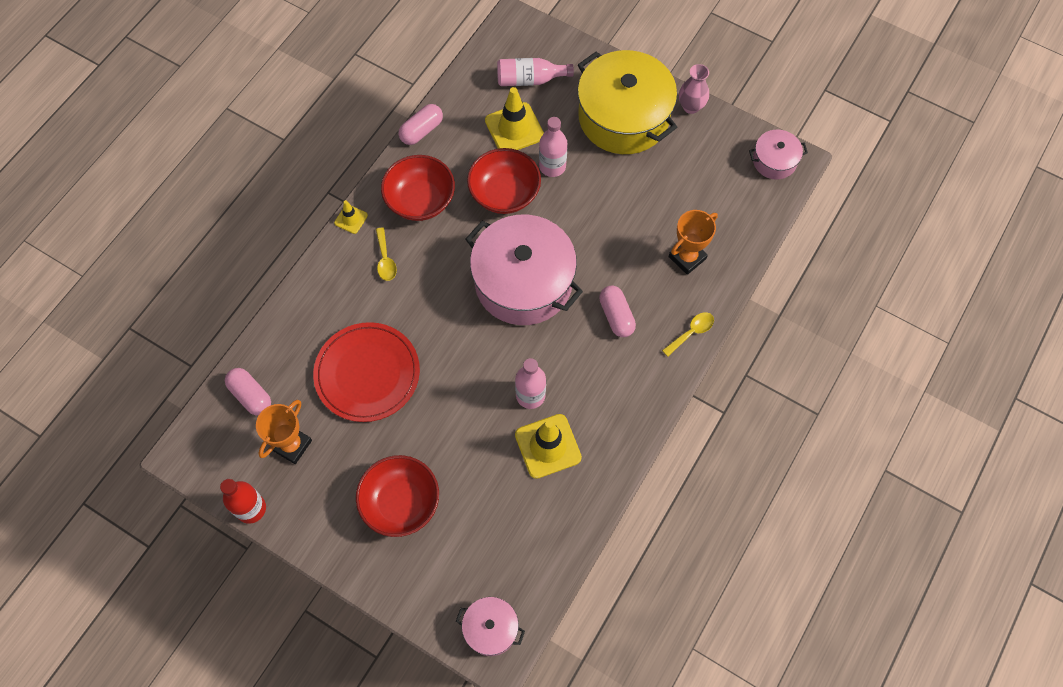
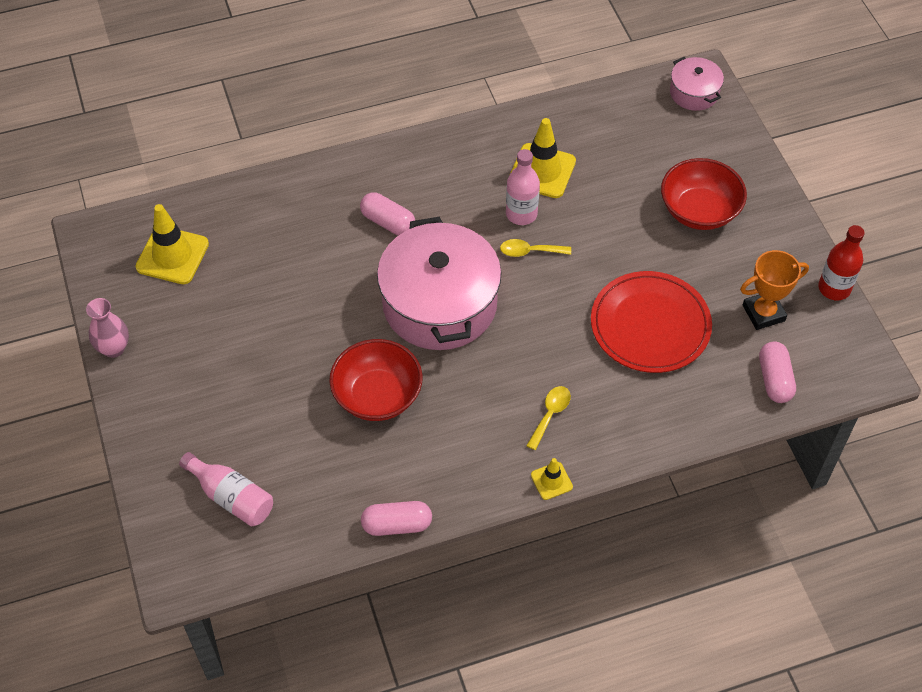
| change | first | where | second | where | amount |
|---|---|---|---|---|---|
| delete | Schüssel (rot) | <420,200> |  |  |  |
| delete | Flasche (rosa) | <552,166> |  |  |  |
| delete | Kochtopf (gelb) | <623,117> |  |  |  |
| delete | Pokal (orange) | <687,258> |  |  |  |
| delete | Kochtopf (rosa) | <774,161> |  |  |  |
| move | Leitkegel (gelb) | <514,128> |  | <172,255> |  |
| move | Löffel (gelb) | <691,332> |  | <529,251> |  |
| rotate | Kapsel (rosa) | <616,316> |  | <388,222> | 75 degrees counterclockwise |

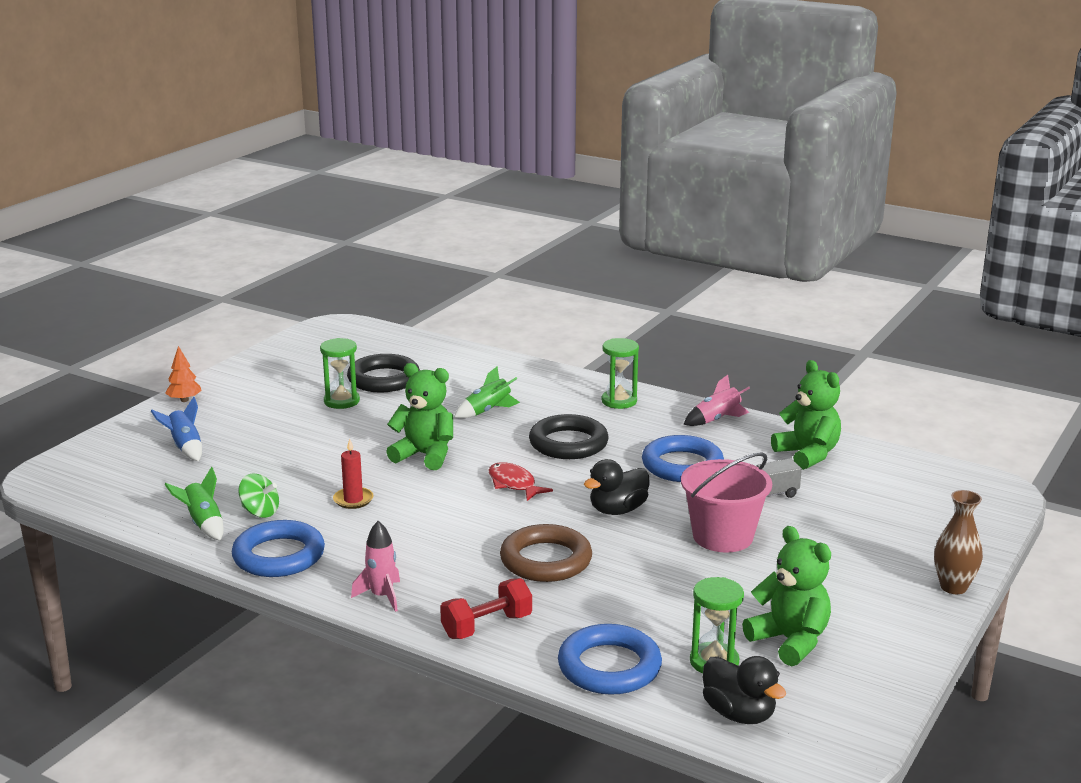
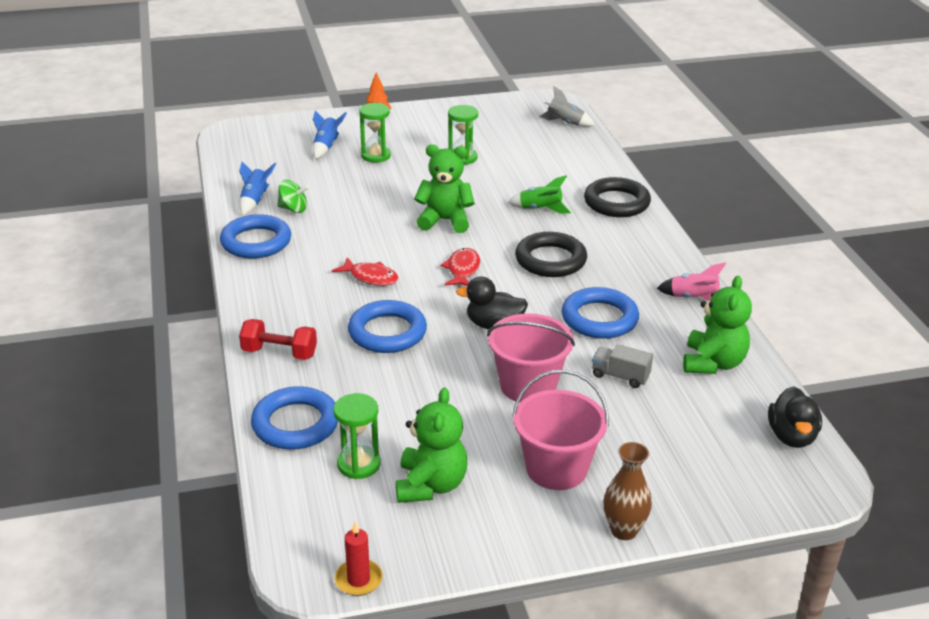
| change | first | where | second | where | amount |
|---|---|---|---|---|---|
| delete | Rakete (rosa) | <382,596> |  |  |  |
| insert |  |  | Fisch (rot) | <370,277> |  |
| insert |  |  | Eimer (rosa) | <556,469> |  |
| insert |  |  | Rakete (grau) | <565,123> |  |
| move | Kerze (rot) | <353,500> |  | <358,579> |  |
| move | Ring (schwarz) | <383,379> |  | <616,203> |  |
| move | Sanduhr (grün) | <619,401> |  | <376,156> |  |
| move | Ente (schwarz) | <739,714> |  | <791,436> |  |
| recolor | Rakete (grün) | <203,524> | Rakete (blau) | <255,200> |  |
| recolor | Ring (braun) | <546,560> | Ring (blau) | <387,332> |  |
| rotate | Kreisel (grün) | <260,512> |  | <293,209> | 60 degrees counterclockwise |
| rotate | Teddybär (grün) | <425,455> |  | <445,221> | 60 degrees counterclockwise |

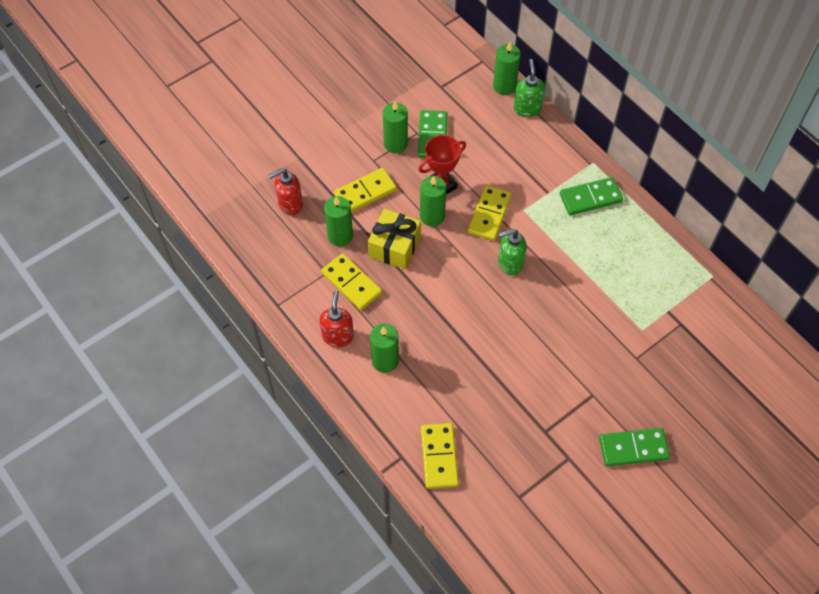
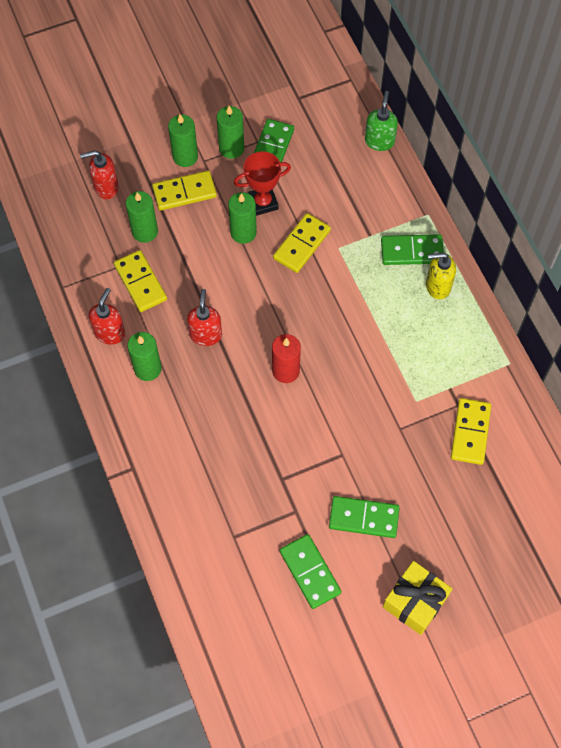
| change | first | where | second | where | amount |
|---|---|---|---|---|---|
| delete | Seifenspender (grün) | <510,263> |  |  |  |
| insert |  |  | Seifenspender (rot) | <206,334> |  |
| insert |  |  | Kerze (rot) | <286,371> |  |
| insert |  |  | Dominostein (grün) | <310,572> |  |
| insert |  |  | Seifenspender (gelb) | <437,286> |  |
| move | Geschenk (gelb) | <394,246> |  | <415,601> |  |
| move | Dominostein (gelb) | <439,457> |  | <470,432> |  |
| move | Kerze (grün) | <504,86> |  | <185,156> |  |

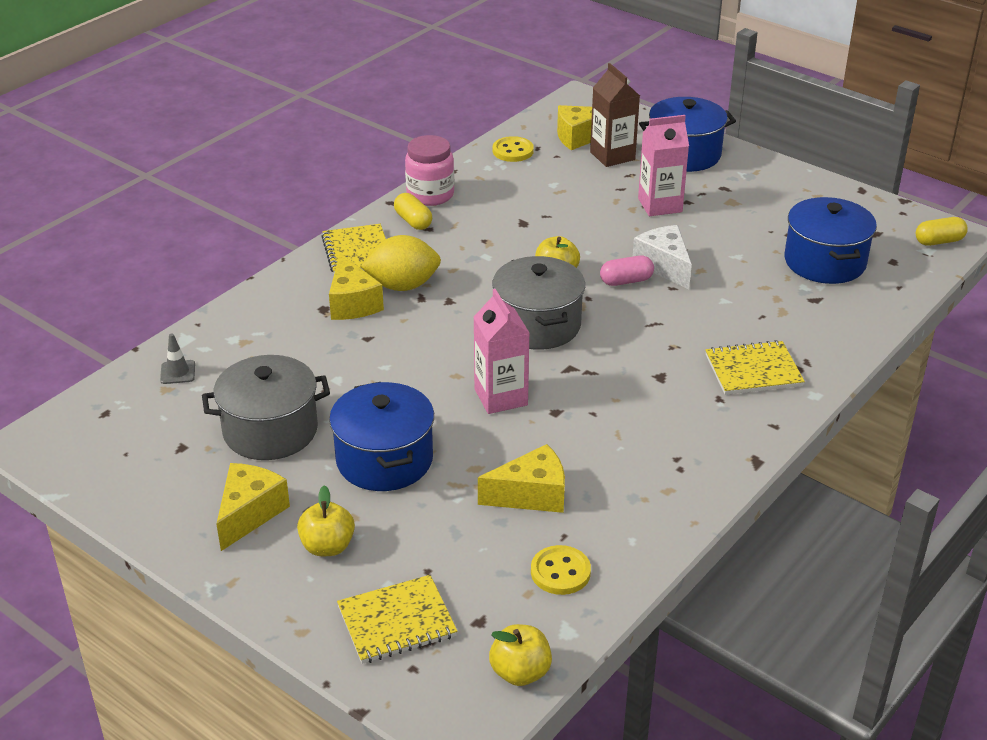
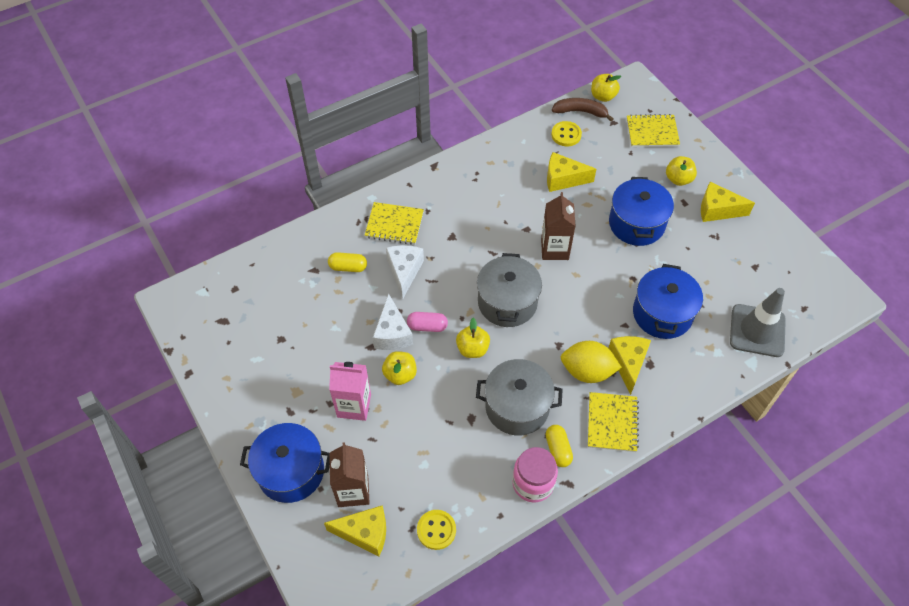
| change | first | where | second | where | amount |
|---|---|---|---|---|---|
| insert |  |  | Apfel (gelb) | <400,374> |  |
| insert |  |  | Käse (weiß) | <404,272> |  |
| insert |  |  | Banane (braun) | <580,112> |  |
| move | Kochtopf (grau) | <270,430> |  | <517,407> |  |
| move | Kochtopf (blau) | <824,262> |  | <662,313> |  |
| move | Kapsel (gelb) | <939,241> |  | <348,267> |  |
| recolor | Getränkekarton (rosa) | <501,397> | Getränkekarton (braun) | <554,249> |  |
| rotate | Käse (gelb) | <250,513> |  | <717,210> | 60 degrees clockwise |
| resize | Leitkegel (grau) | <177,372> |  | <757,330> | x2.32 |

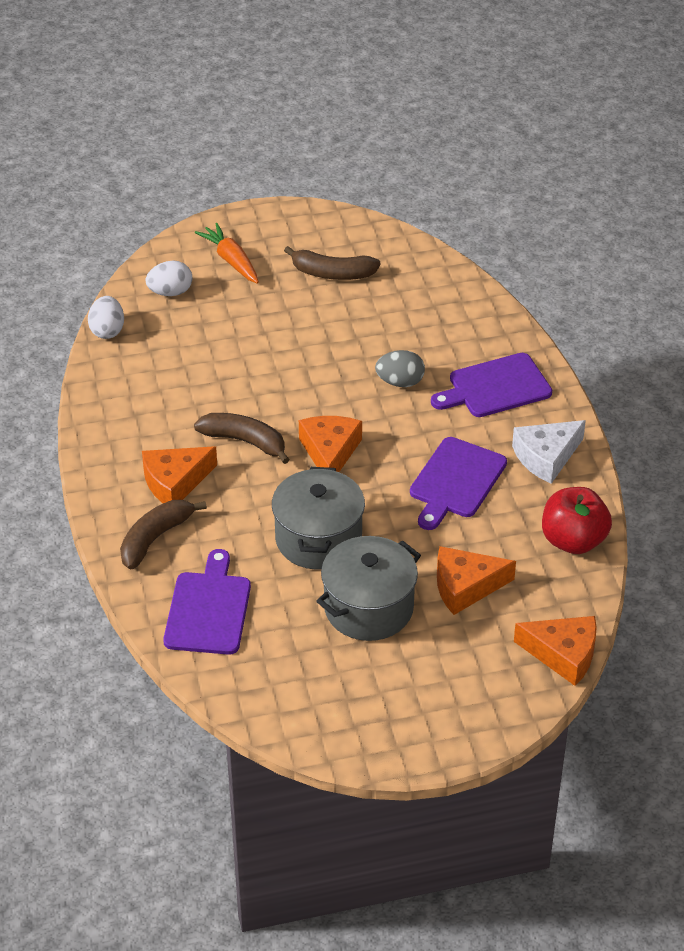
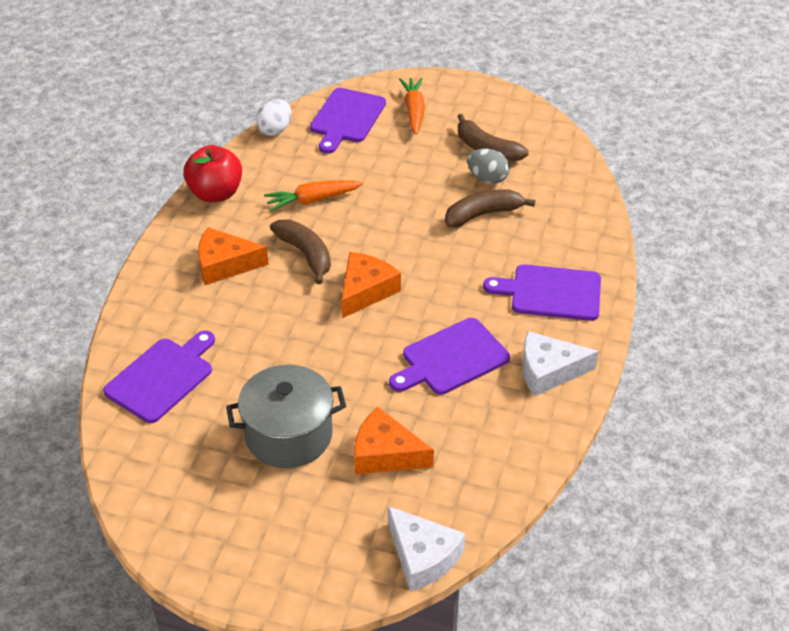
| change | first | where | second | where | amount |
|---|---|---|---|---|---|
| delete | Kochtopf (grau) | <318,539> |  |  |  |
| insert |  |  | Karotte (orange) | <312,200> |  |
| move | Banane (braun) | <155,538> |  | <483,214> |  |
| move | Ei (grau) | <400,382> |  | <487,178> |  |
| move | Apfel (rot) | <573,540> |  | <215,193> |  |
| replace | Ei (weiß) | <170,292> | Schneidebrett (lila) | <346,118> |  |
| recolor | Käse (orange) | <563,654> | Käse (weiß) | <422,556> |  |

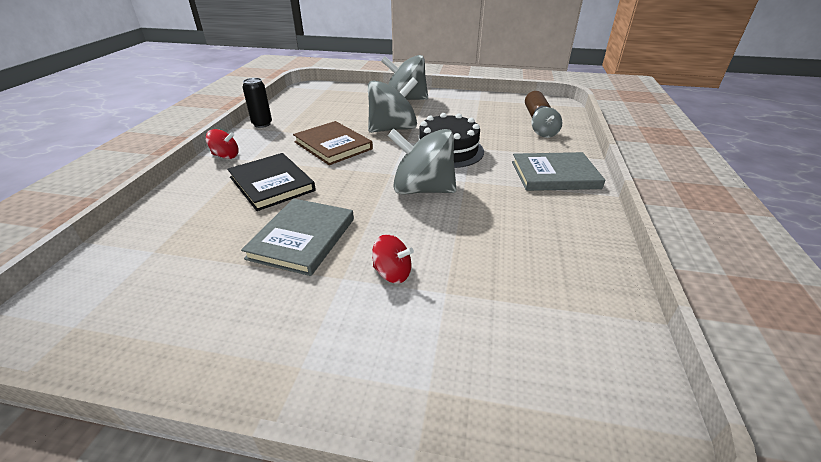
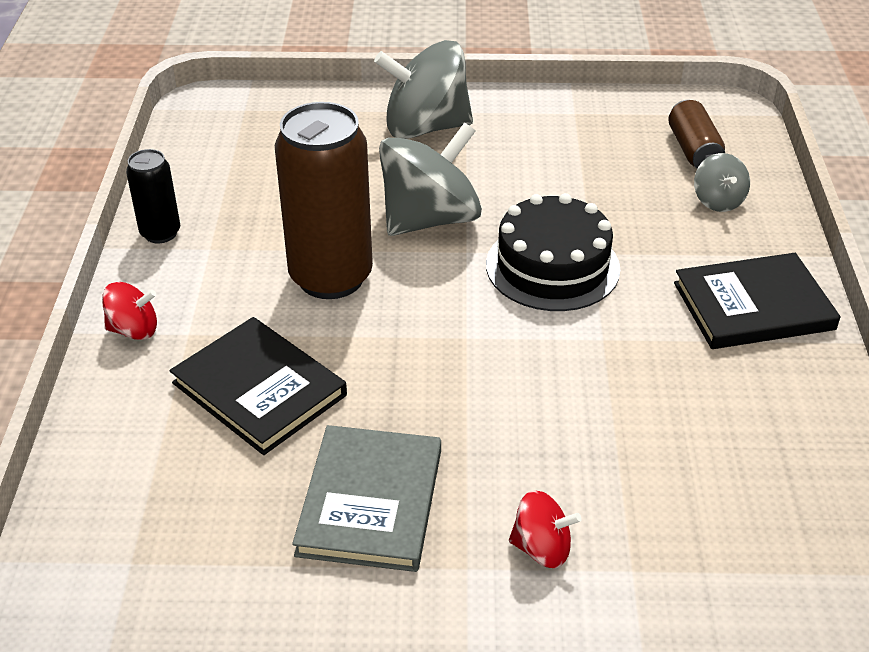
| change | first | where | second | where | amount |
|---|---|---|---|---|---|
| delete | Kreisel (grau) | <422,189> |  |  |  |
| replace | Buch (braun) | <333,145> | Dose (braun) | <331,277> |  |
| recolor | Buch (grau) | <554,175> | Buch (schwarz) | <753,306> |  |

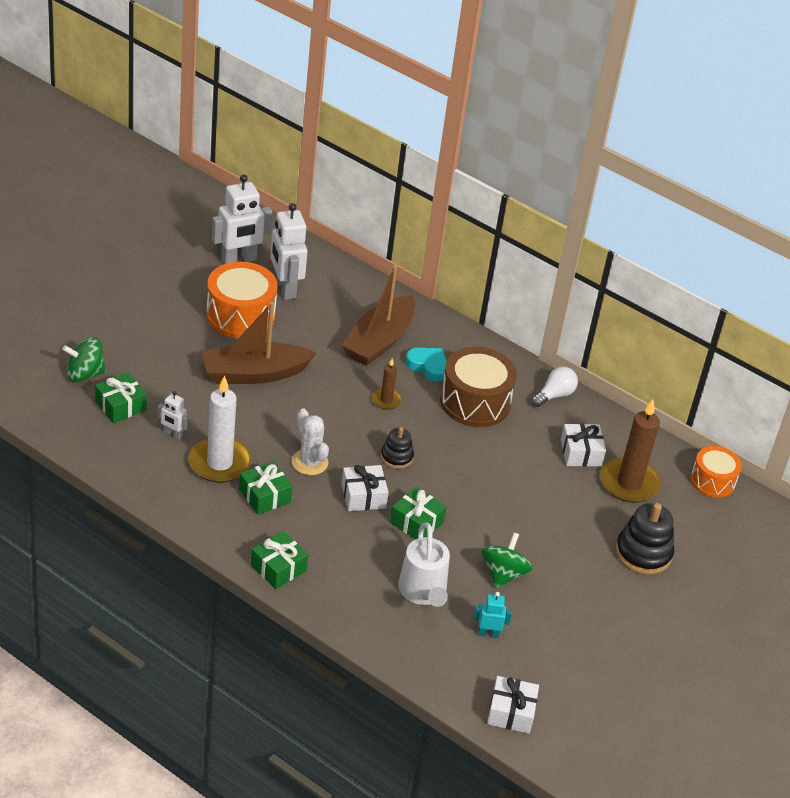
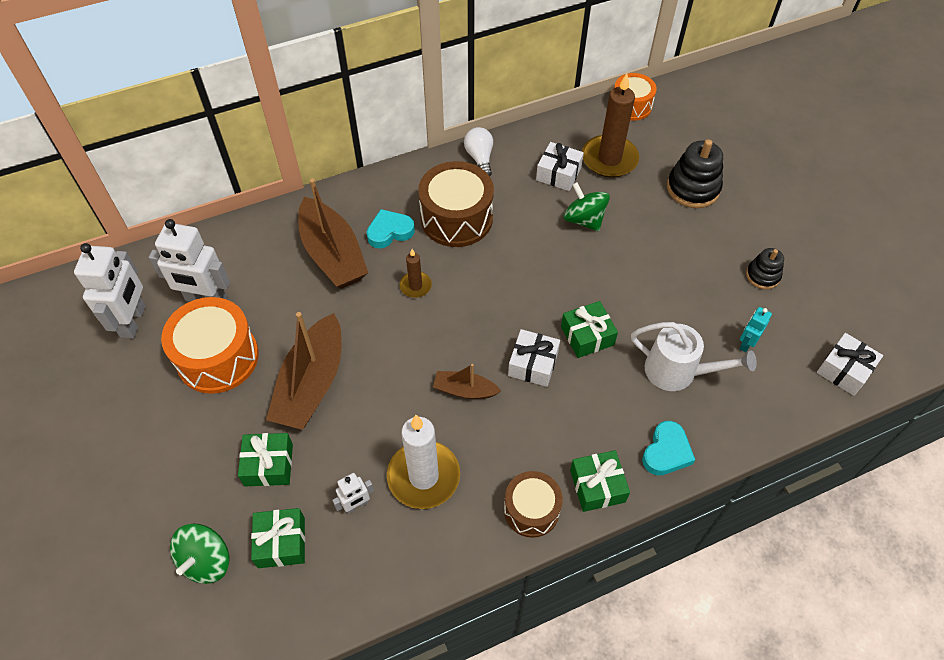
| change | first | where | second | where | amount |
|---|---|---|---|---|---|
| insert |  |  | Trommel (braun) | <531,510> |  |
| insert |  |  | Herz (türkis) | <666,452> |  |
| move | Geschenk (grün) | <264,496> |  | <269,465> |  |
| move | Stapelspielzeug (schwarz) | <396,457> |  | <762,276> |  |
| move | Kreisel (grün) | <503,574> |  | <584,220> |  |
| replace | Kaktus (weiß) | <309,462> | Boot (braun) | <465,390> |  |

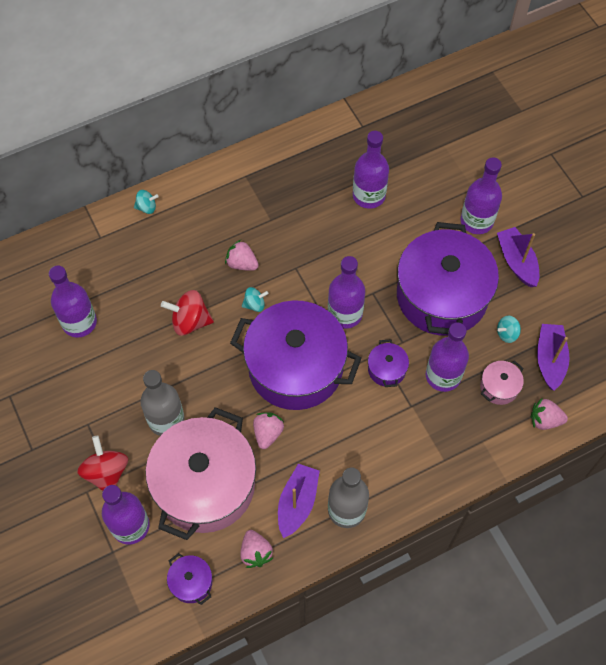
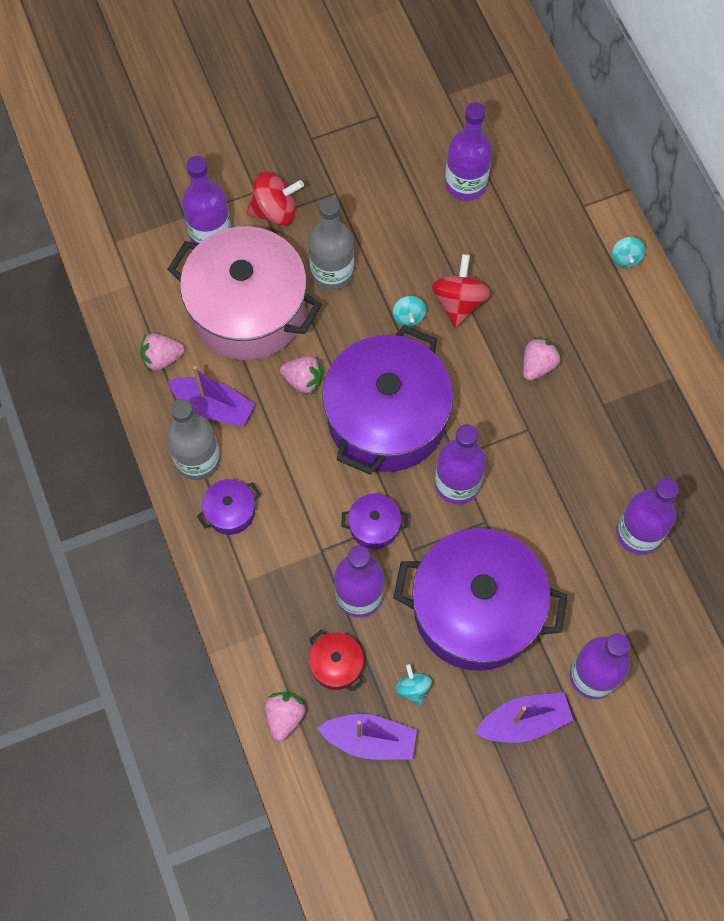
| change | first | where | second | where | amount |
|---|---|---|---|---|---|
| move | Kochtopf (lila) | <191,582> |  | <230,512> |  |
| move | Kreisel (türkis) | <254,304> |  | <408,317> |  |
| recolor | Kochtopf (rosa) | <499,387> | Kochtopf (rot) | <336,664> |  |

